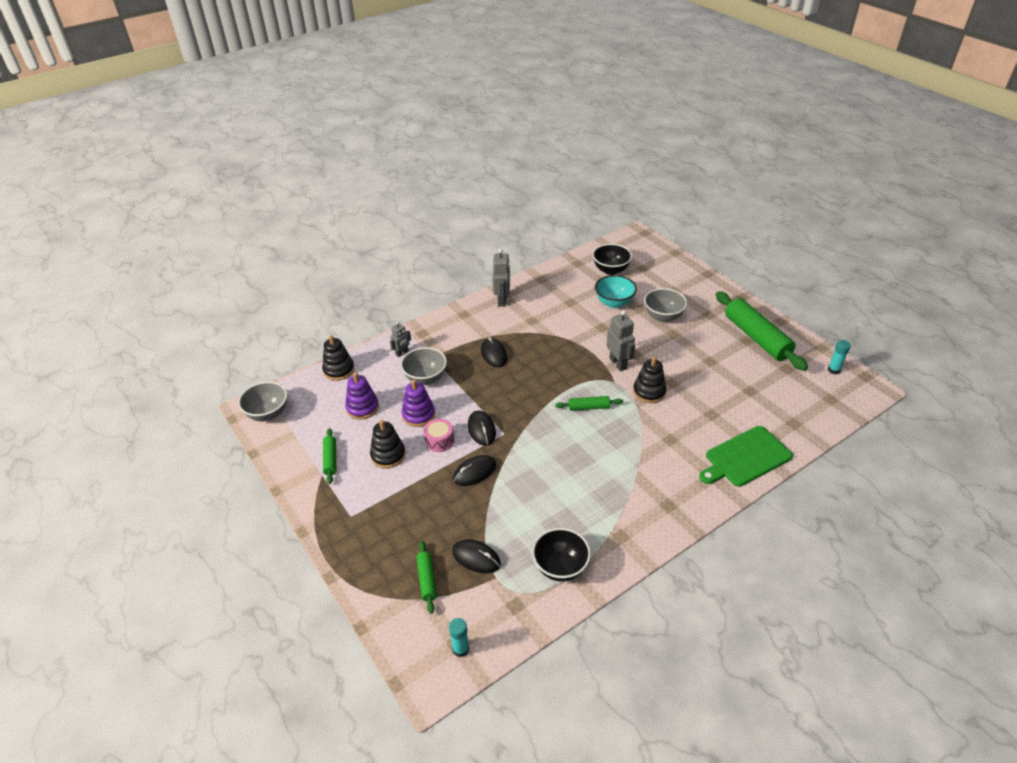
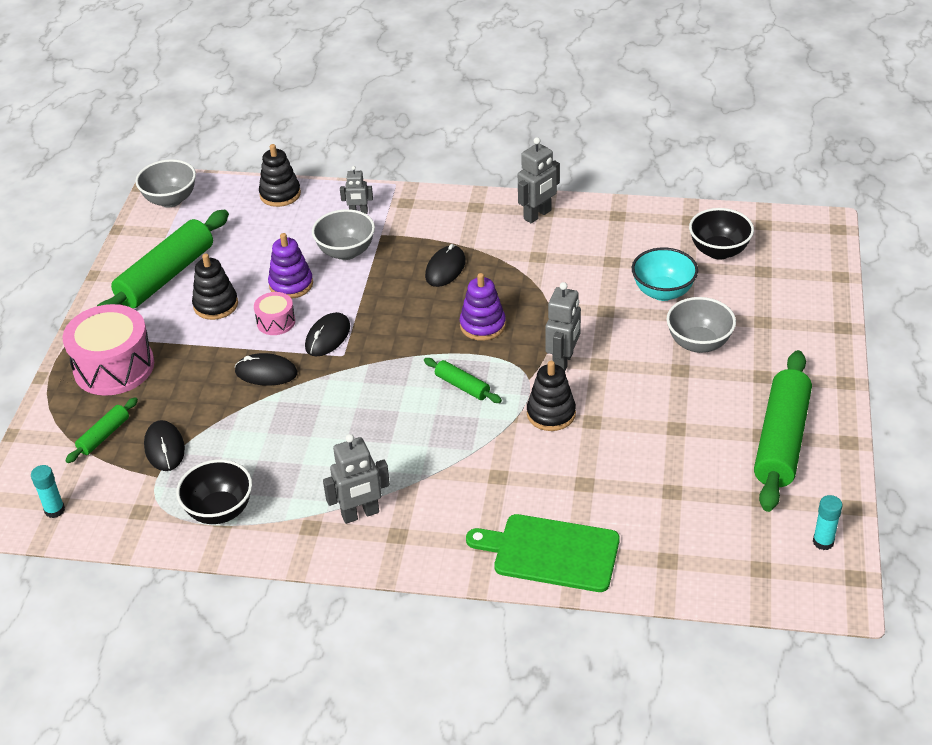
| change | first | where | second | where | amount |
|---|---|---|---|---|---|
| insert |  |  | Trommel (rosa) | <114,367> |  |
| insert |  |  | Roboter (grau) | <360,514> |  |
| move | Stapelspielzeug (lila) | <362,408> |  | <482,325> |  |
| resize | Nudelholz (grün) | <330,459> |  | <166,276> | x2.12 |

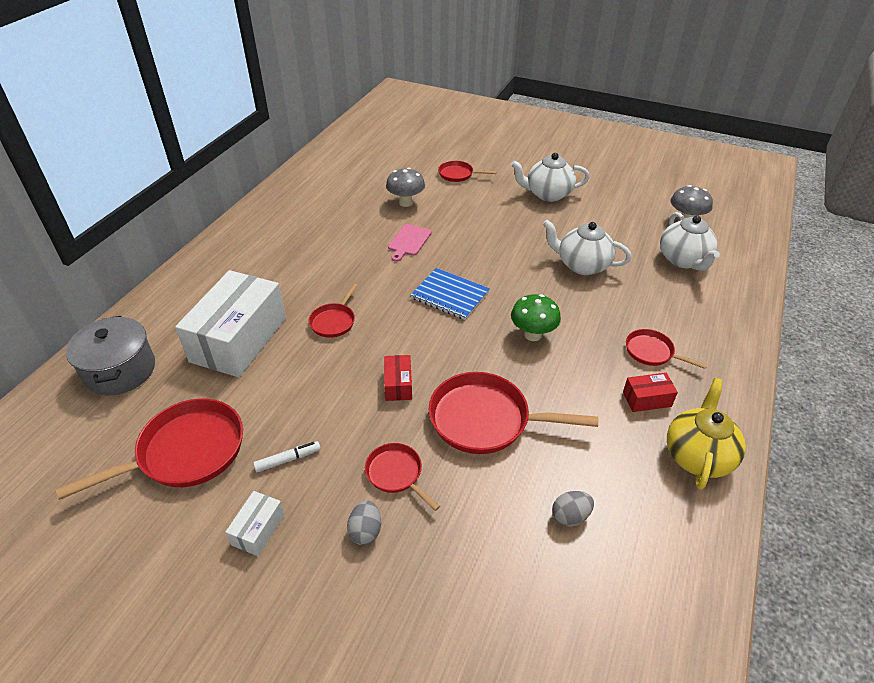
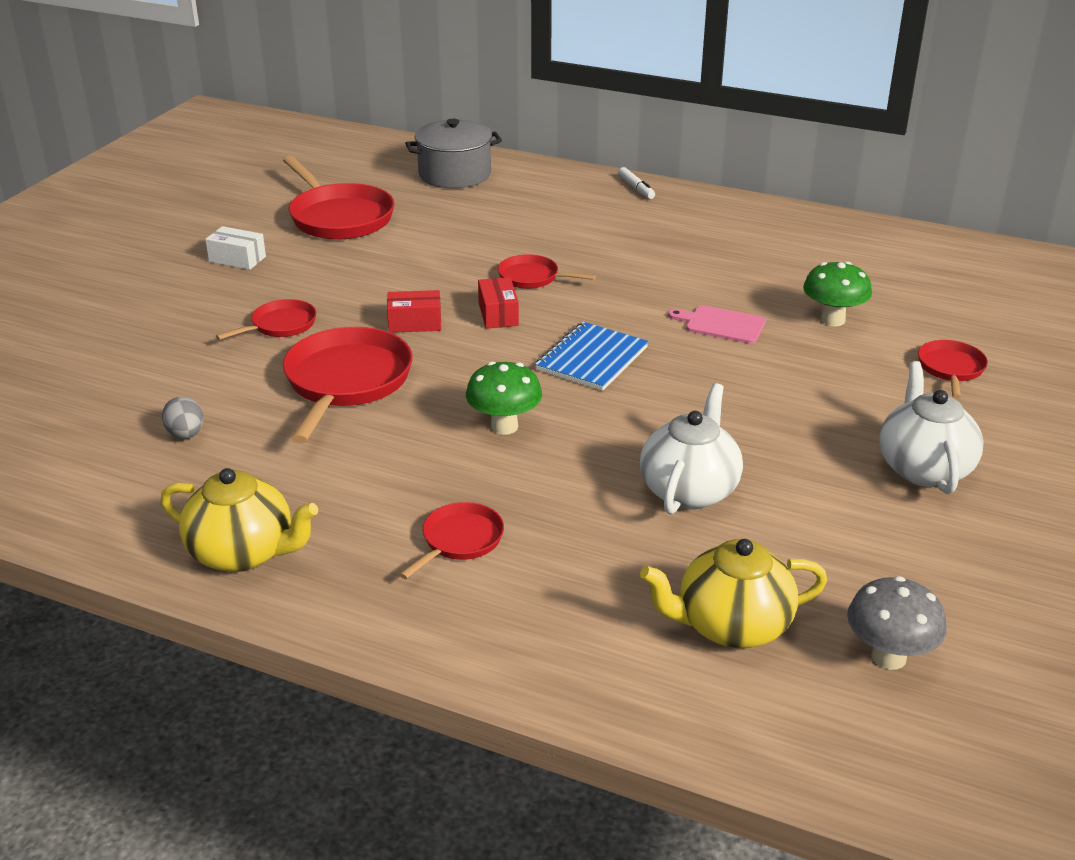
| change | first | where | second | where | amount |
|---|---|---|---|---|---|
| delete | Schachtel (weiß) | <239,339> |  |  |  |
| delete | Ei (grau) | <365,531> |  |  |  |
| move | Filzstift (weiß) | <288,459> |  | <636,188> |  |
| move | Schachtel (rot) | <647,399> |  | <498,314> |  |
| recolor | Pilz (grau) | <406,202> | Pilz (grün) | <832,320> |  |
| recolor | Teekanne (weiß) | <683,260> | Teekanne (gelb) | <731,626> |  |

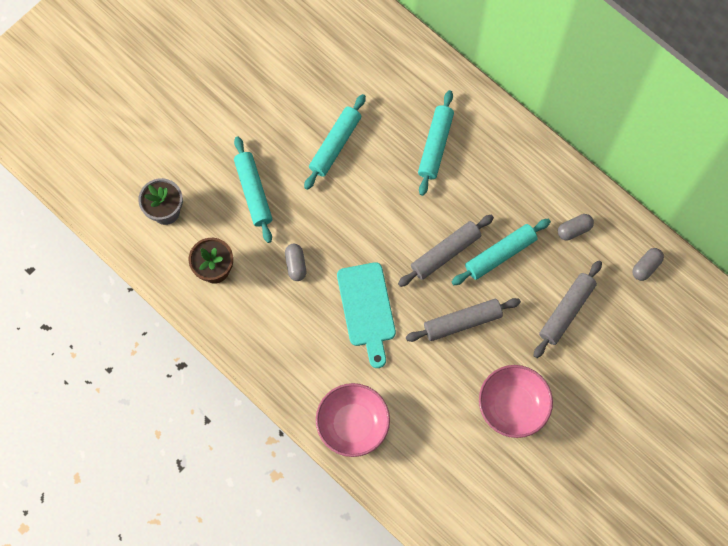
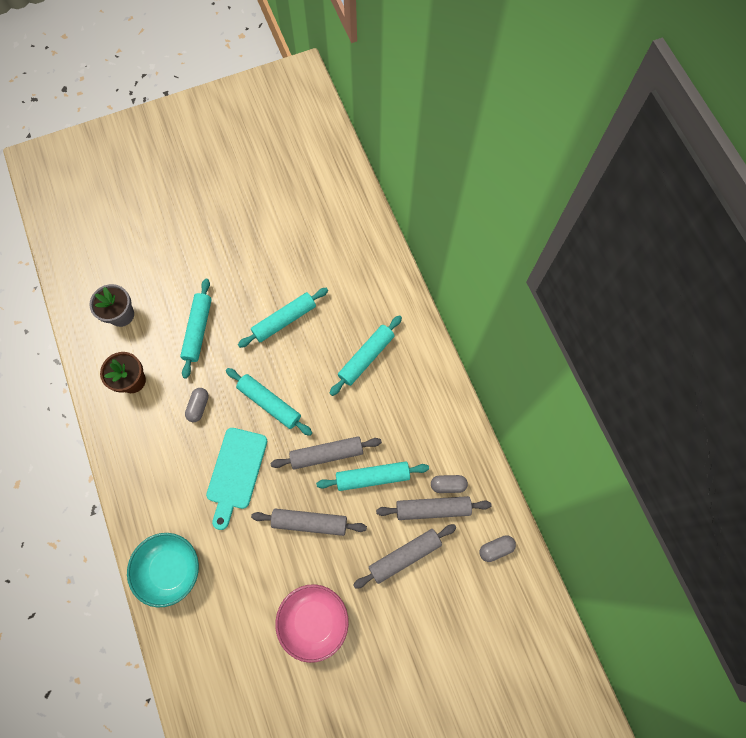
| change | first | where | second | where | amount |
|---|---|---|---|---|---|
| insert |  |  | Nudelholz (türkis) | <269,403> |  |
| insert |  |  | Nudelholz (grau) | <433,509> |  |
| recolor | Schüssel (rosa) | <353,424> | Schüssel (türkis) | <170,569> |  |

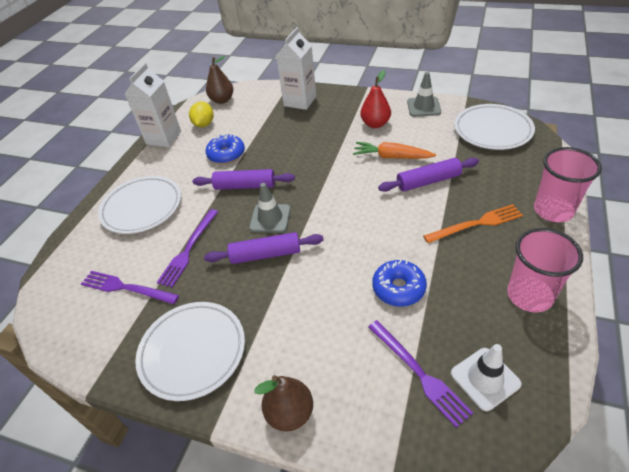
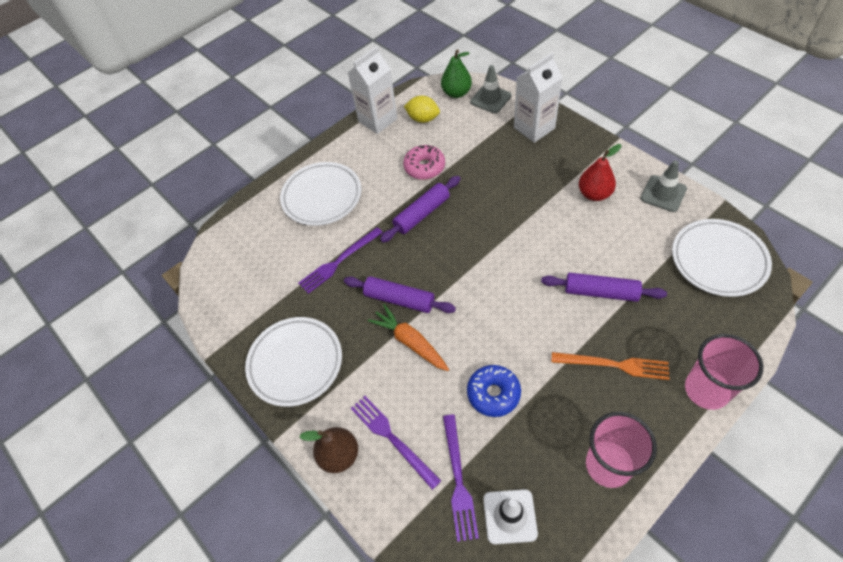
| change | first | where | second | where | amount |
|---|---|---|---|---|---|
| move | Gabel (lila) | <126,288> |  | <392,438> |  |
| move | Leitkegel (grau) | <270,218> |  | <490,99> |  |
| move | Karotte (orange) | <391,157> |  | <410,342> |  |
| recolor | Donut (blau) | <226,154> | Donut (rosa) | <424,167> |  |
| recolor | Birne (braun) | <222,100> | Birne (grün) | <456,93> |  |
| rotate | Zitrone (gelb) | <204,124> |  | <423,119> | 75 degrees clockwise |
| rotate | Nudelholz (lila) | <245,186> |  | <422,214> | 75 degrees counterclockwise |

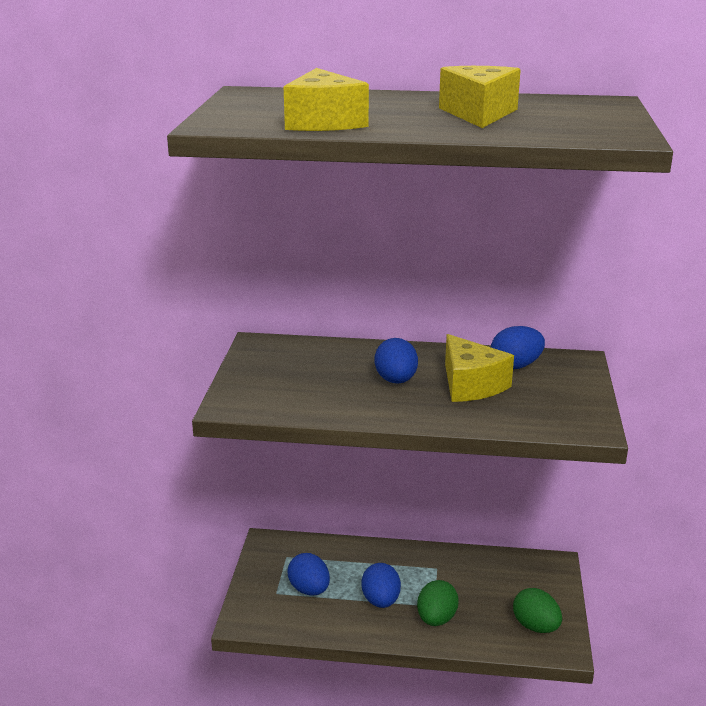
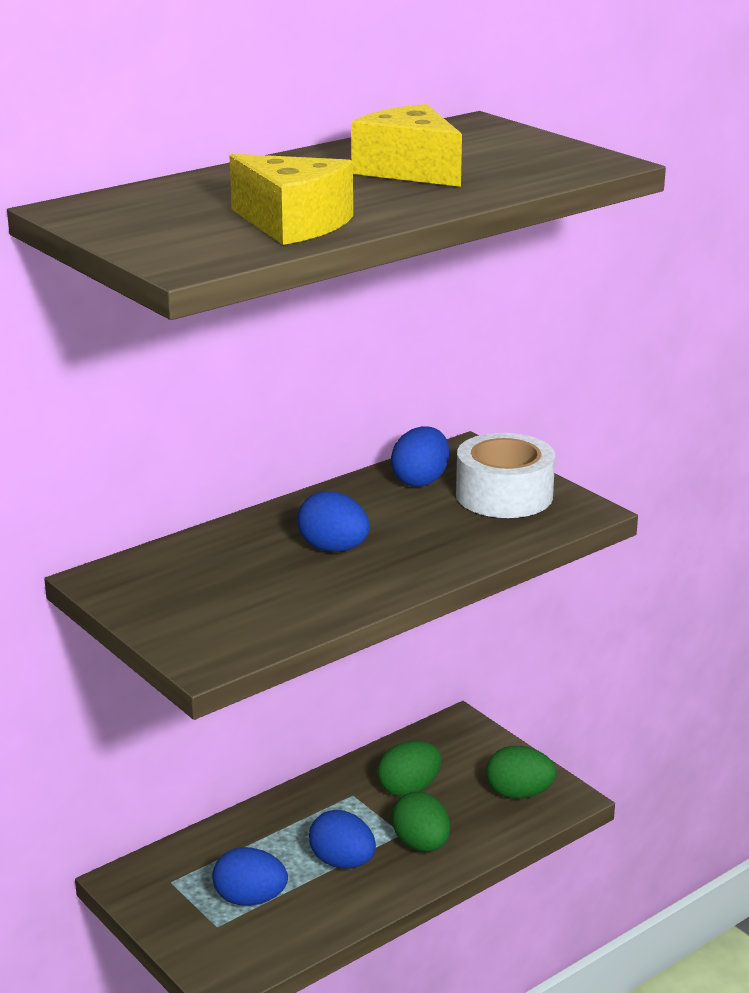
| change | first | where | second | where | amount |
|---|---|---|---|---|---|
| delete | Käse (gelb) | <470,385> |  |  |  |
| insert |  |  | Ei (grün) | <409,789> |  |
| insert |  |  | Klebeband (weiß) | <504,495> |  |

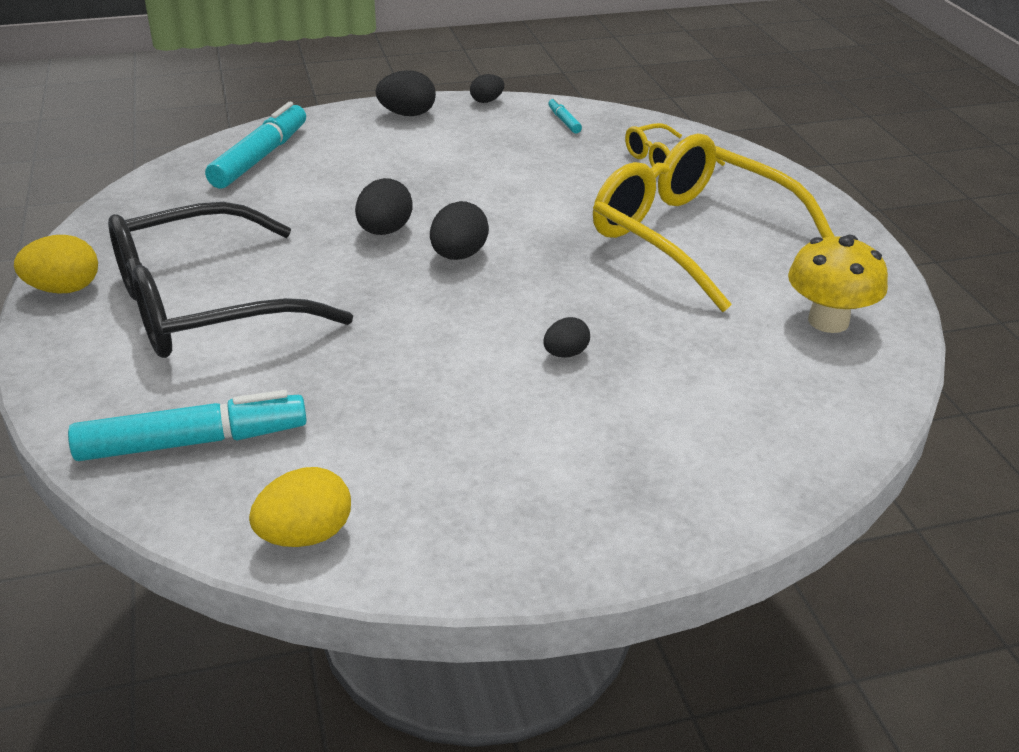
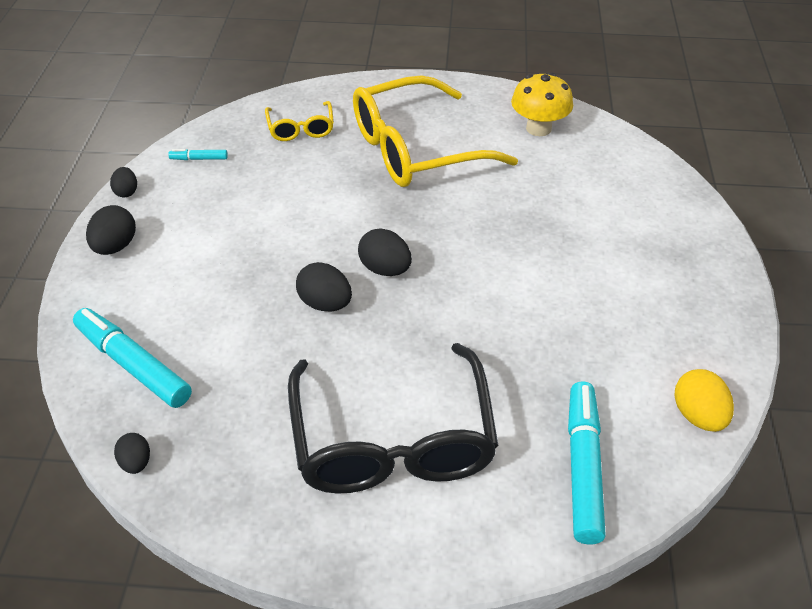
| change | first | where | second | where | amount |
|---|---|---|---|---|---|
| delete | Ei (gelb) | <64,289> |  |  |  |
| move | Ei (schwarz) | <565,354> |  | <136,462> |  |

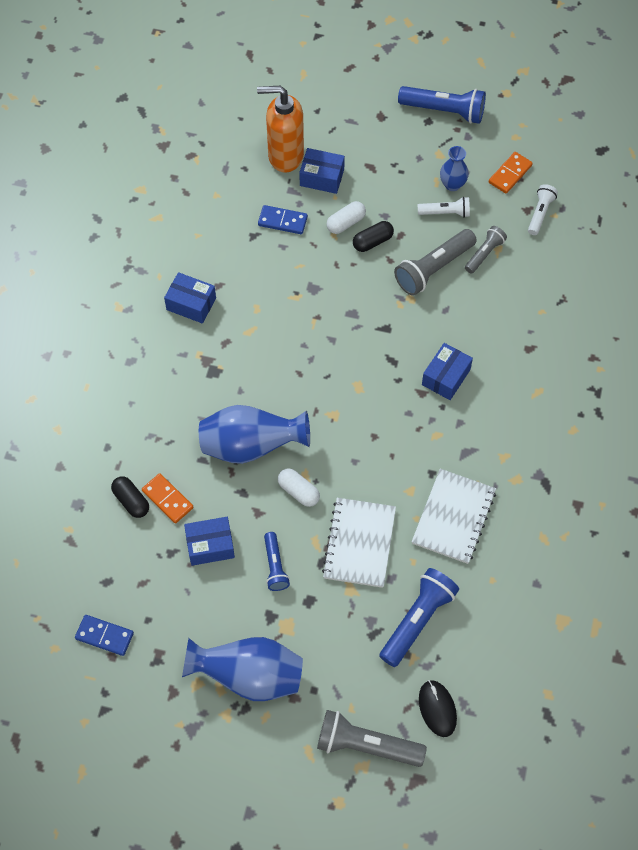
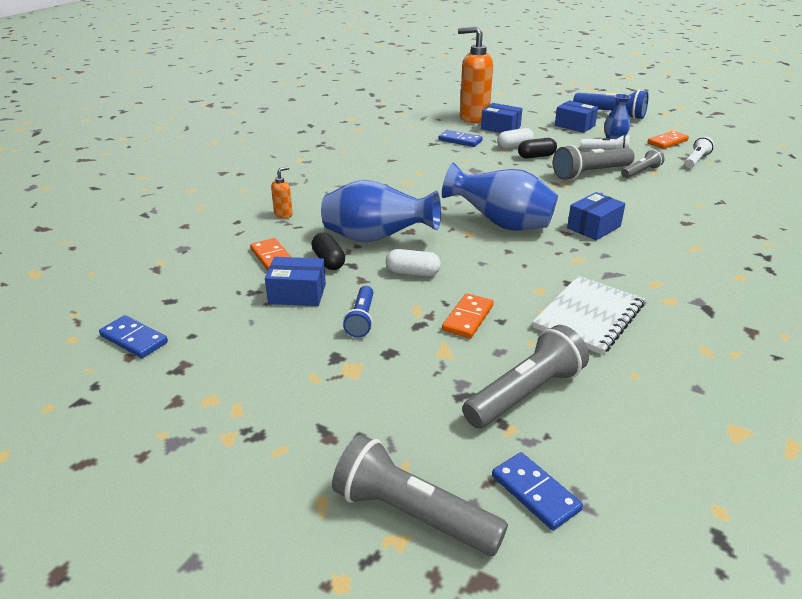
| change | first | where | second | where | amount |
|---|---|---|---|---|---|
| insert |  |  | Seifenspender (orange) | <283,214> |  |
| move | Kapsel (schwarz) | <131,501> |  | <328,261> |  |
| move | Schachtel (blau) | <191,304> |  | <574,125> |  |
| move | Vase (blau) | <249,676> |  | <501,224> |  |
| replace | Notizbuch (weiß) | <359,543> | Dominostein (orange) | <468,318> |  |
| replace | Computermaus (schwarz) | <437,709> | Dominostein (blau) | <535,493> |  |
| recolor | Taschenlampe (blau) | <417,620> | Taschenlampe (grau) | <525,394> |  |
| rotate | Kapsel (weiß) | <298,491> |  | <412,273> | 45 degrees counterclockwise |

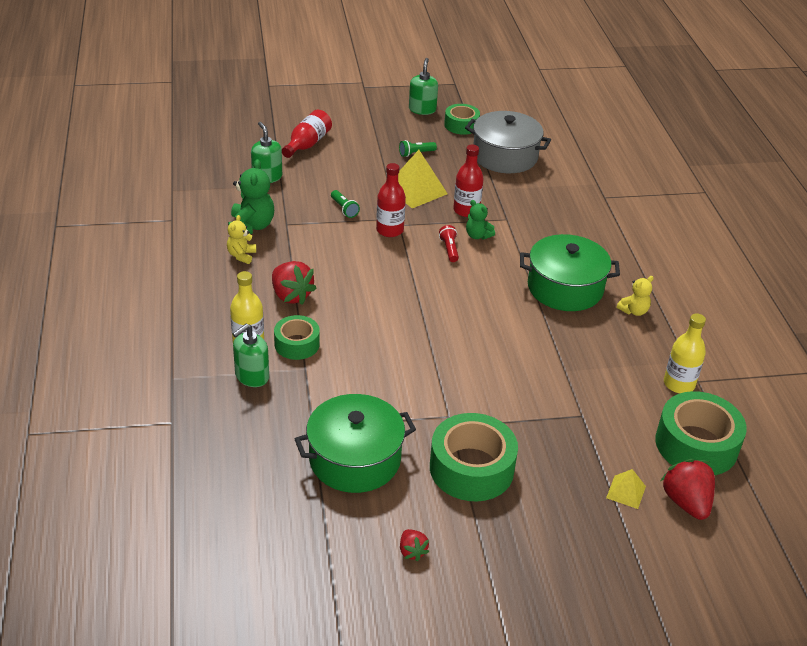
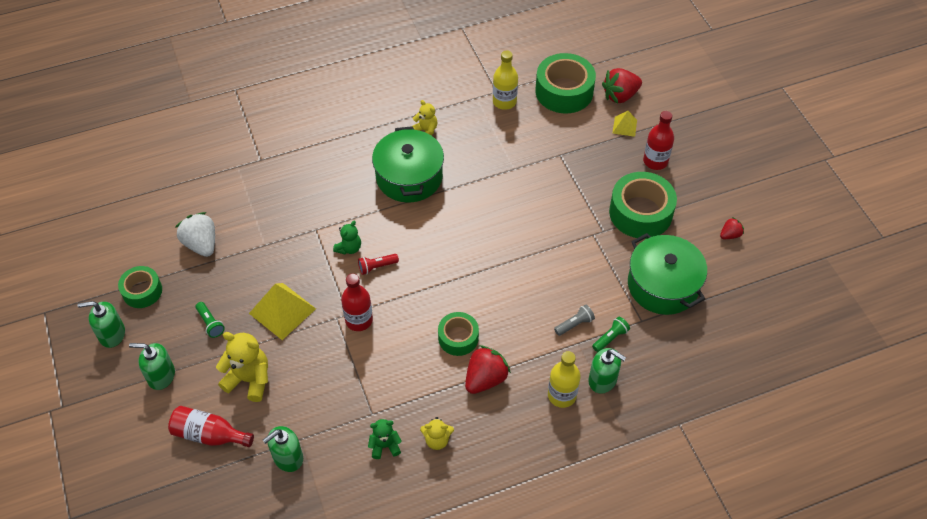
| change | first | where | second | where | amount |
|---|---|---|---|---|---|
| insert |  |  | Seifenspender (grün) | <161,376> |  |
| insert |  |  | Teddybär (gelb) | <249,379> |  |
| insert |  |  | Taschenlampe (grau) | <574,324> |  |
| move | Klebeband (grün) | <297,344> |  | <458,338> |  |
| move | Taschenlampe (grün) | <344,209> |  | <610,338> |  |
| move | Flasche (rot) | <466,210> |  | <655,161> |  |
| replace | Kochtopf (grau) | <505,156> | Erdbeere (weiß) | <201,244> |  |
| resize | Teddybär (grün) | <251,226> |  | <385,446> | x0.59 |

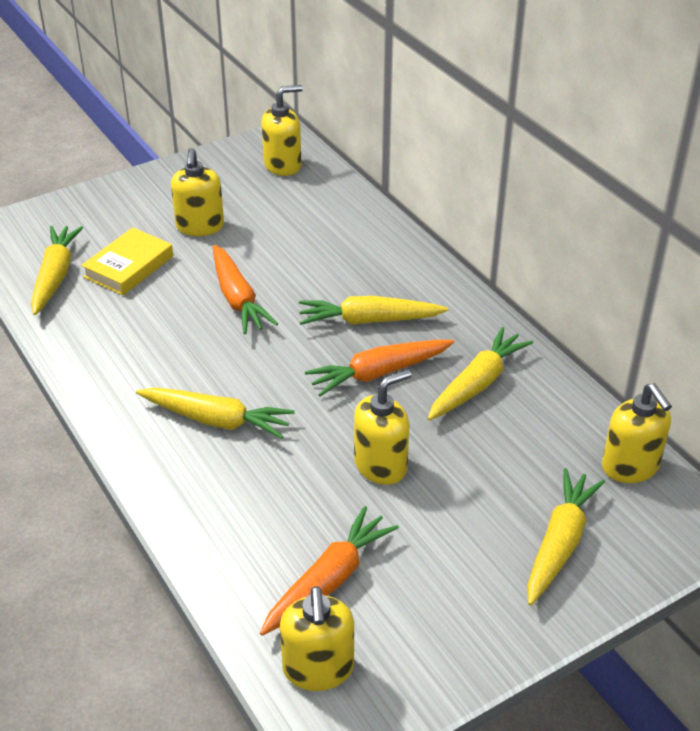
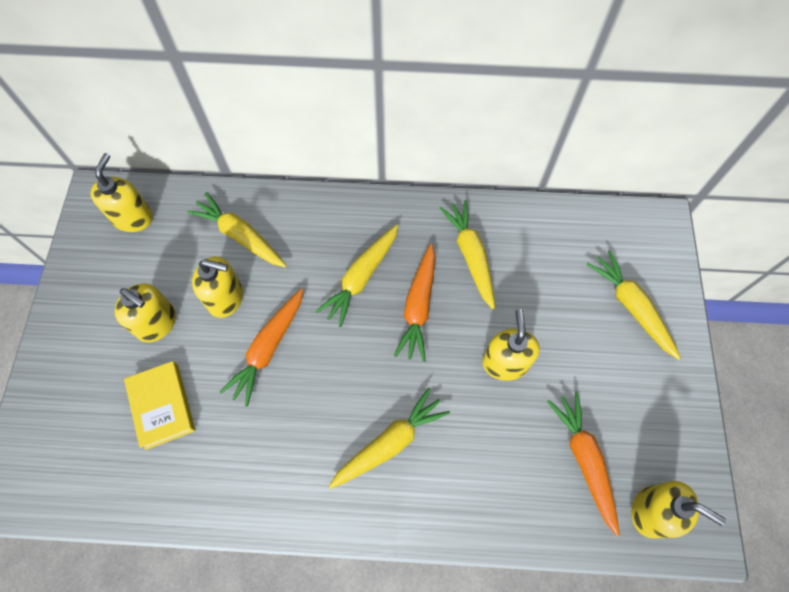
| change | first | where | second | where | amount |
|---|---|---|---|---|---|
| move | Karotte (gelb) | <55,276> |  | <240,236> |  |
| move | Seifenspender (gelb) | <630,467> |  | <226,298> |  |
| rotate | Karotte (orange) | <237,299> |  | <268,349> | 105 degrees clockwise |

